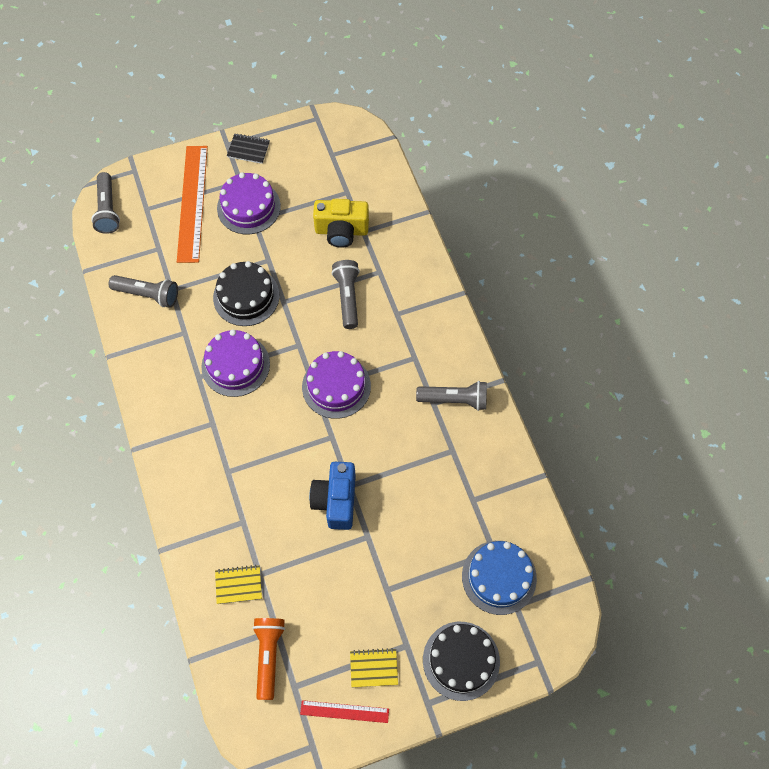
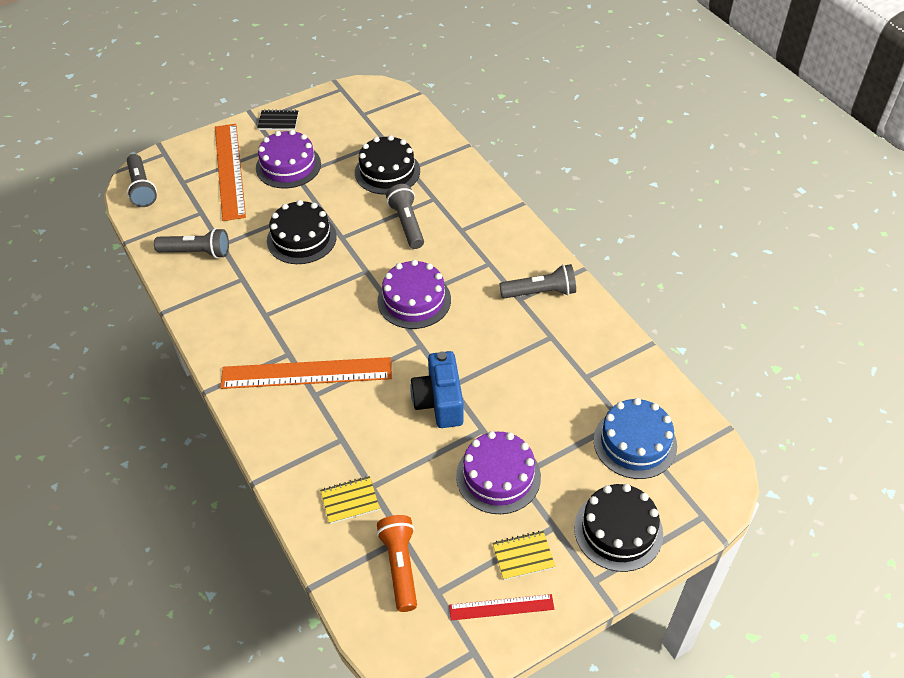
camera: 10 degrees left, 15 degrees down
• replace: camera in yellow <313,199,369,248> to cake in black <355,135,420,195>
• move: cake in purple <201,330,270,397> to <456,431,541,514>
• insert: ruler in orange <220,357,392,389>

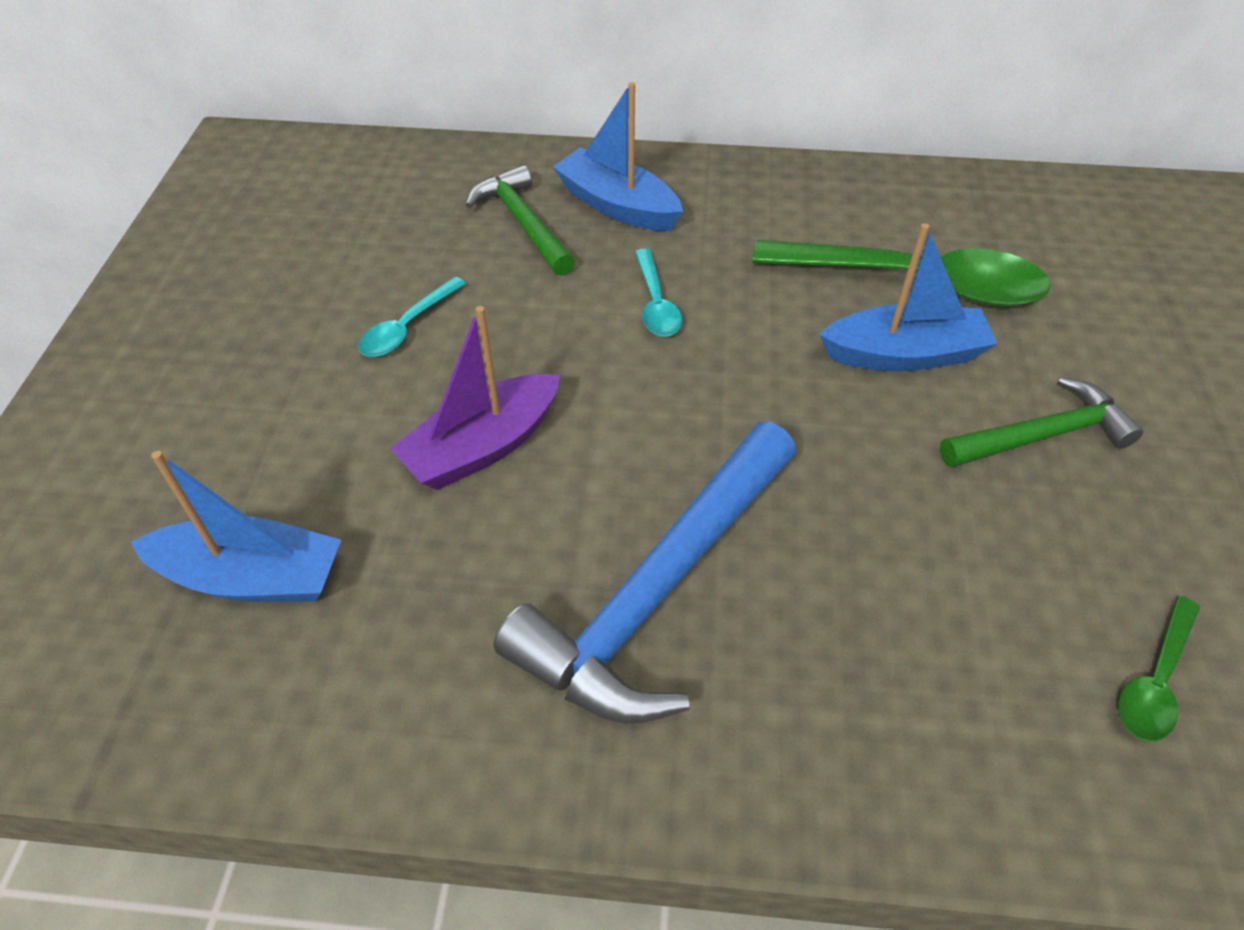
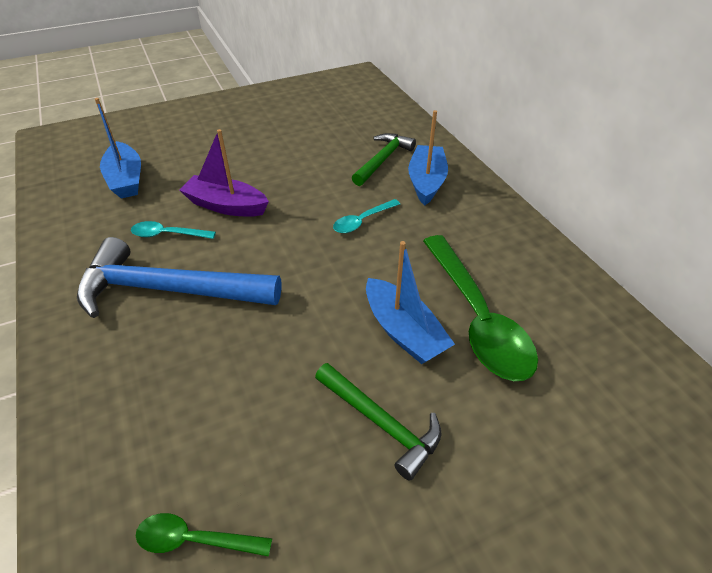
camera: 60 degrees right, 5 degrees down
• move: spoon in turquoise <358,277,466,357> to <131,221,216,239>

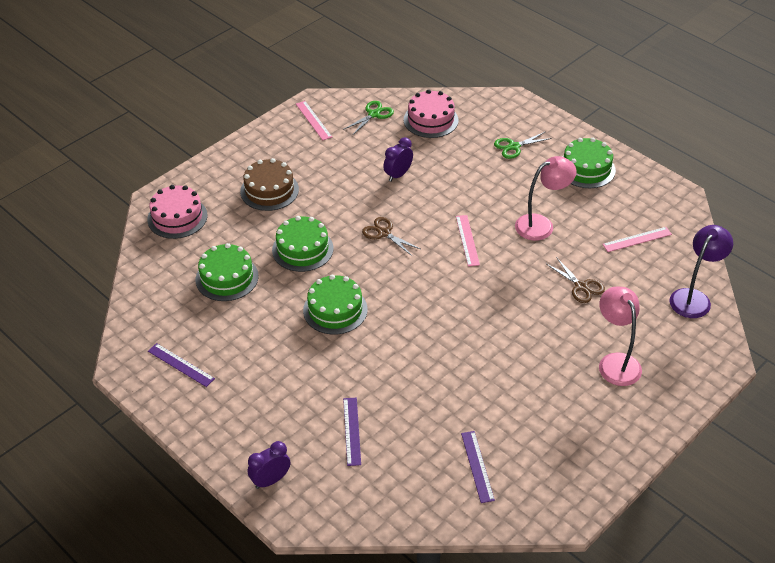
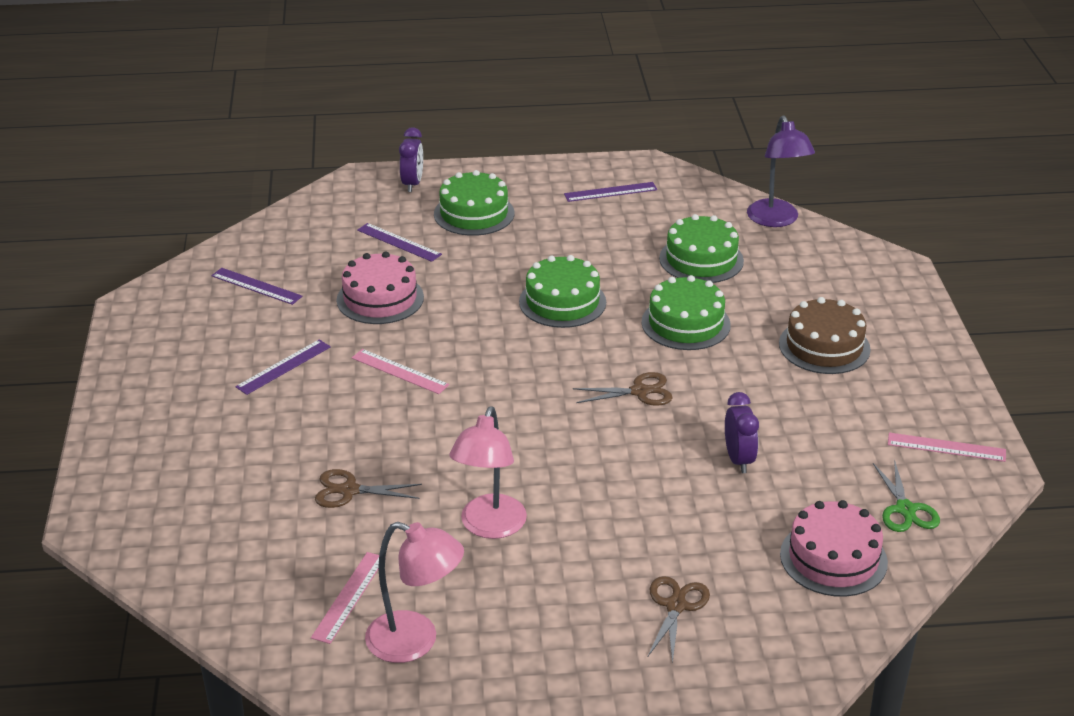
camera: 130 degrees right, 10 degrees down
• recolor: scissors in green <494,131,552,159> to scissors in brown <648,576,710,664>
• move: cake in green <563,138,616,188> to <434,170,514,236>
• move: cake in pink <147,185,207,239> to <336,251,424,324>
• move: ruler in pink <456,215,480,267> to <352,349,449,394>
• move: lamp in purple <670,225,733,318> to <747,115,815,227>
• move: lamp in pink <599,286,642,386> to <365,522,464,663>
• insert: ruler in purple <235,340,331,395>

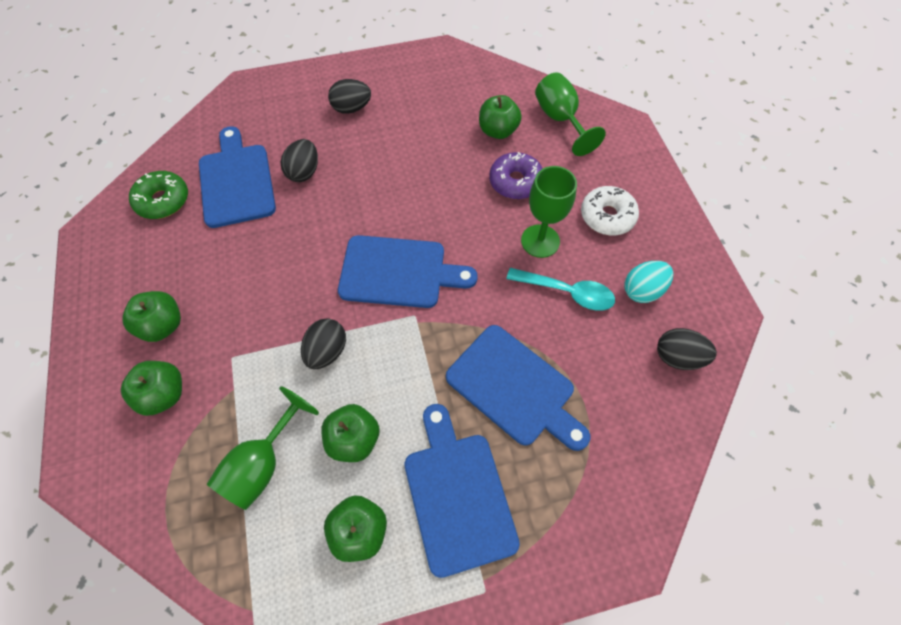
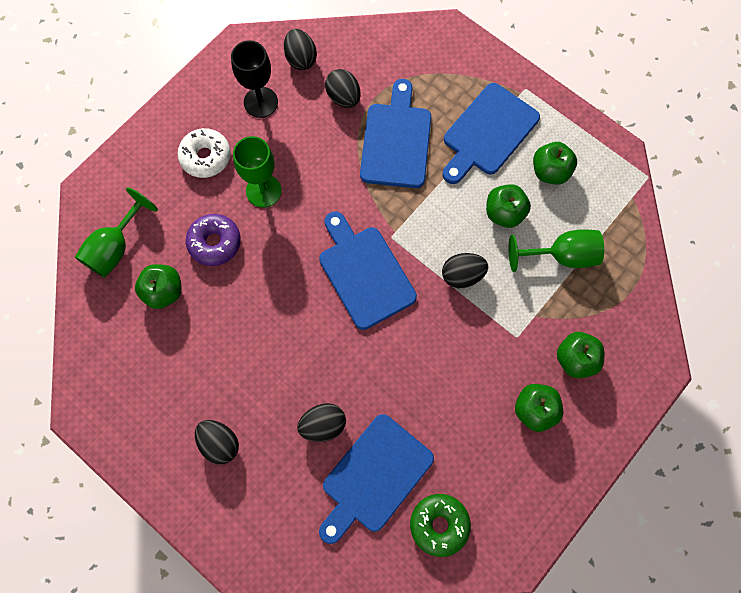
camera: 125 degrees left, 10 degrees up
• replace: egg in turquoise <624,261,673,303> to goblet in black <231,40,278,118>
• delete: spoon in turquoise <506,268,615,311>
• insert: egg in black <325,69,361,108>

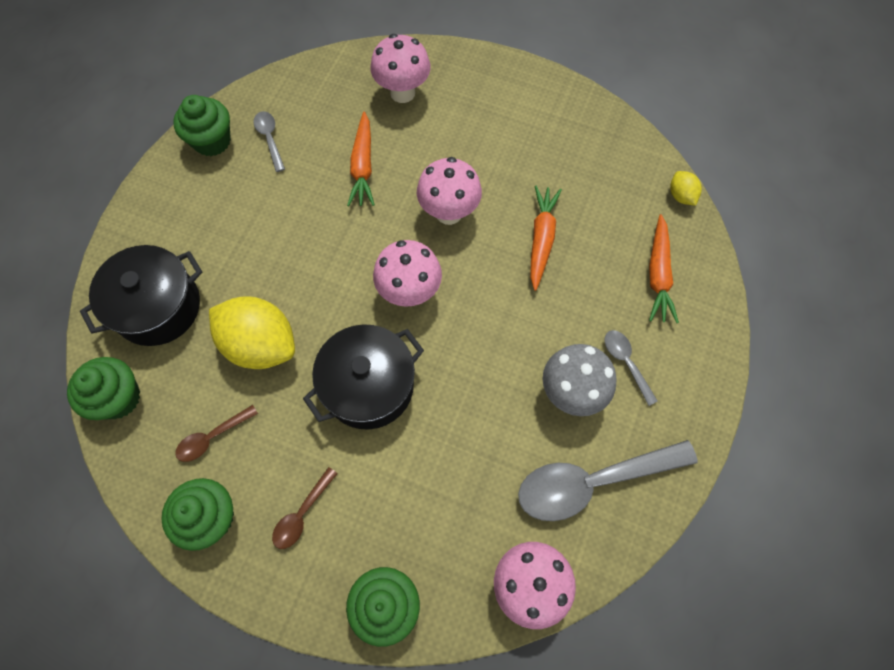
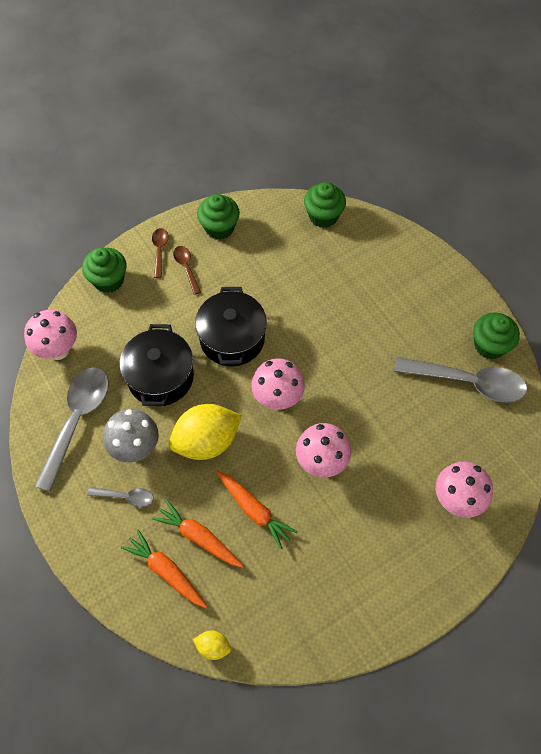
camera: 125 degrees right, 5 degrees down
• resize: spoon in grey <253,111,285,172> = <394,357,527,403> x2.09
• move: carrot in orange <347,111,375,206> to <152,500,244,568>
• move: pot in black <80,245,202,346> to <120,324,194,406>
• move: lemon in yellow <209,296,295,369> to <169,404,242,460>
• move: spoon in brown <175,405,258,462> to <152,228,169,278>

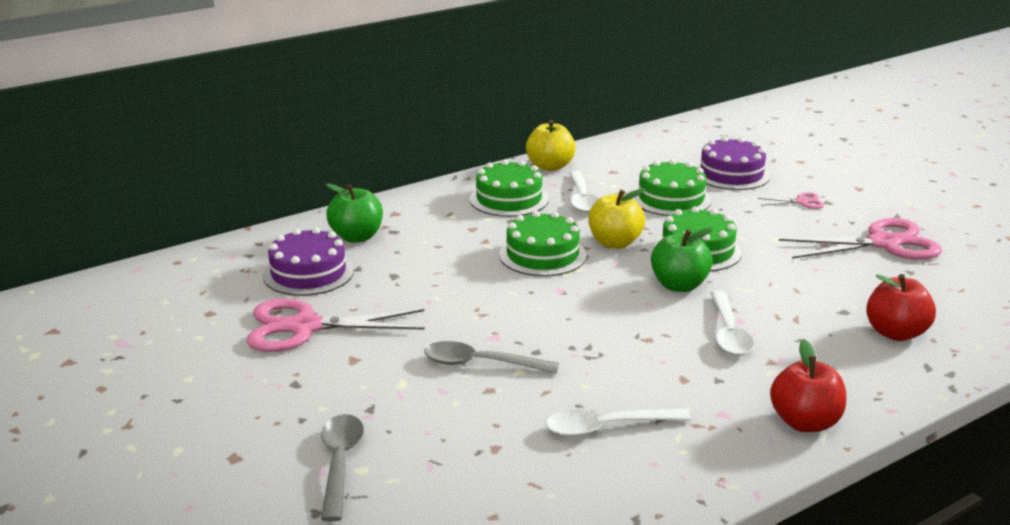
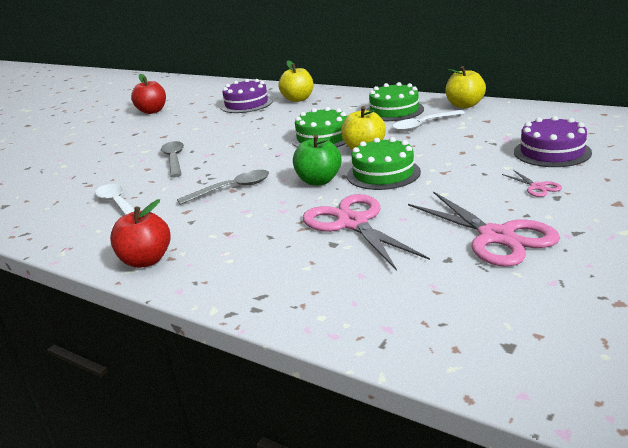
camera: 70 degrees right, 0 degrees up
• delete: cake in green <633,159,711,216>
• recolor: apple in green <326,183,383,243> to apple in yellow <278,60,313,102>
• move: apple in red <866,274,936,341> to <131,74,166,114>
• delete: spoon in white <710,291,754,356>
• move: scissors in pink <247,298,425,352> to <302,194,430,271>
• move: spoon in grey <321,414,364,521> to <177,170,269,205>

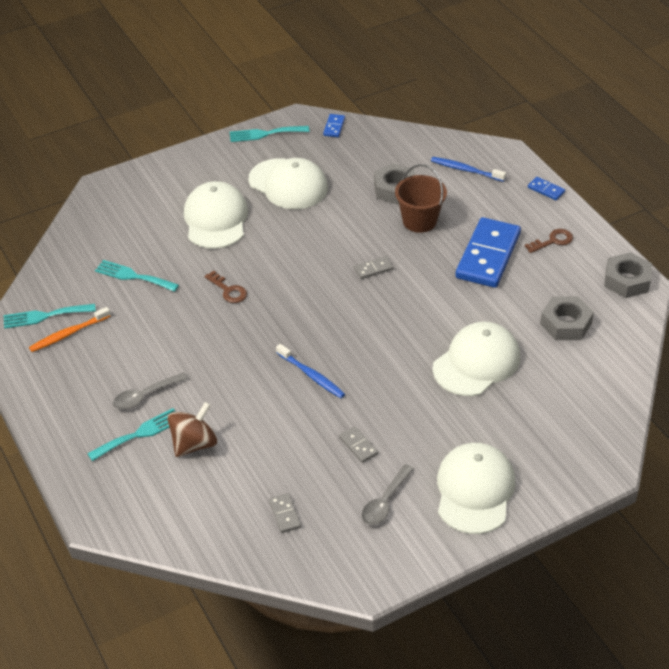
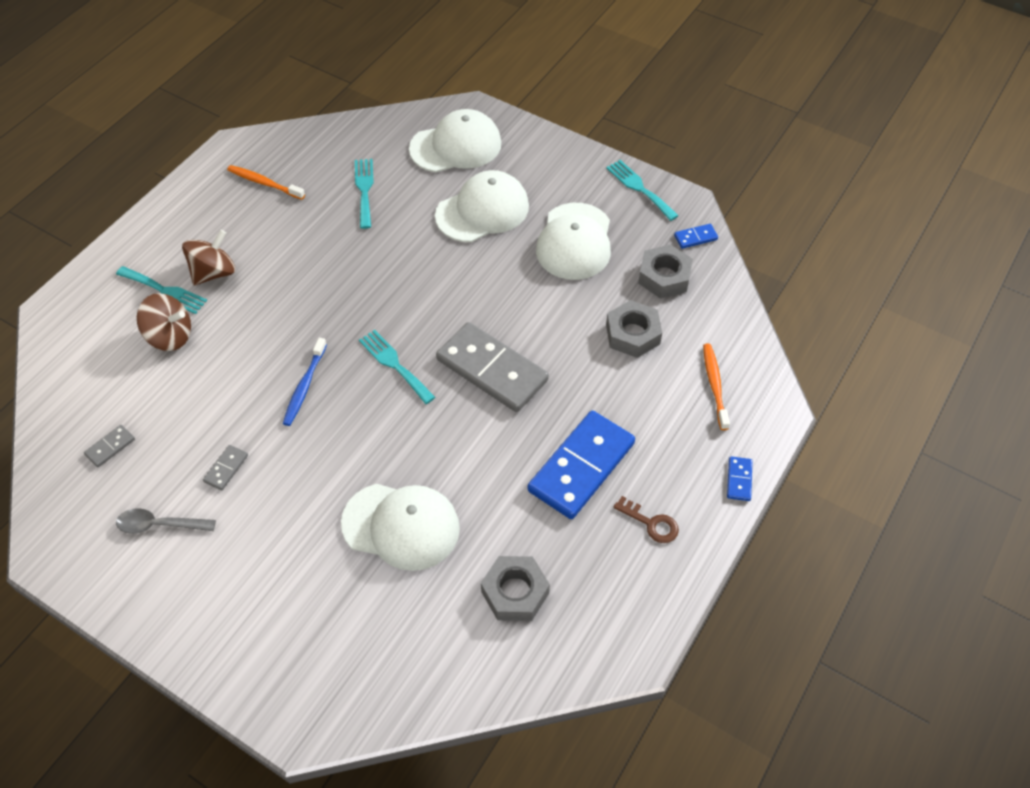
camera: 60 degrees right, 10 degrees up
• recolor: toothbrush in blue <431,157,506,182> to toothbrush in orange <703,343,730,430>
• delete: bucket in brown <395,164,447,233>
• rotate: domino in blue <455,217,521,288> = <528,411,635,519> 45 degrees counterclockwise
• move: nut in grey <604,252,652,298> to <638,244,693,298>
• resize: domino in grey <354,256,394,279> = <436,322,549,412> x2.42
• delete: key in brown <204,270,247,303>
• move: fork in turquoise <3,304,96,329> to <359,330,435,404>
• replace: spoon in grey <113,372,188,410> to spinning top in brown <182,230,235,285>
• move: cap in white <437,443,515,534> to <409,109,501,172>

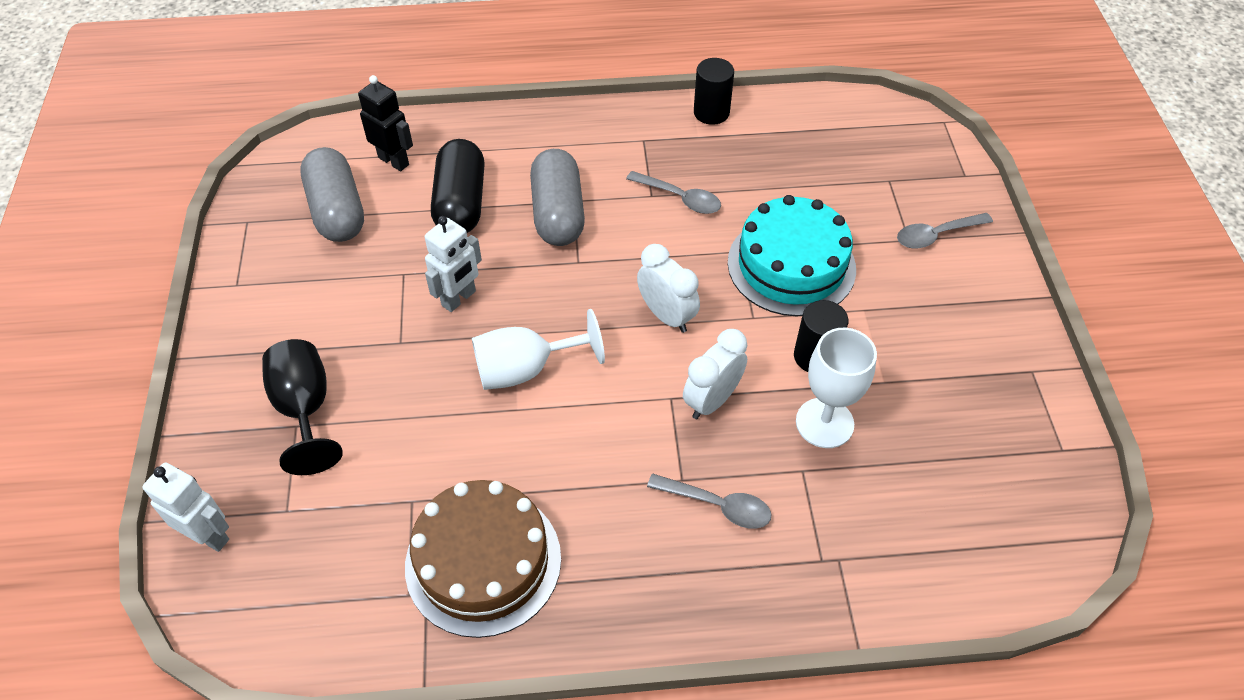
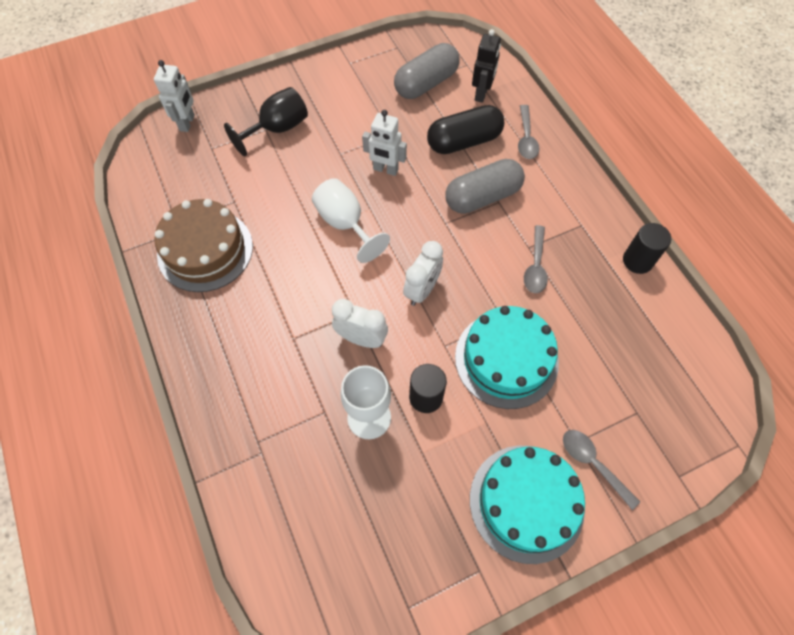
camera: 70 degrees right, 10 degrees up
• move: spoon in grey <647,474,771,529> to <518,105,539,159>
• insert: cake in turquoise <470,446,585,564>

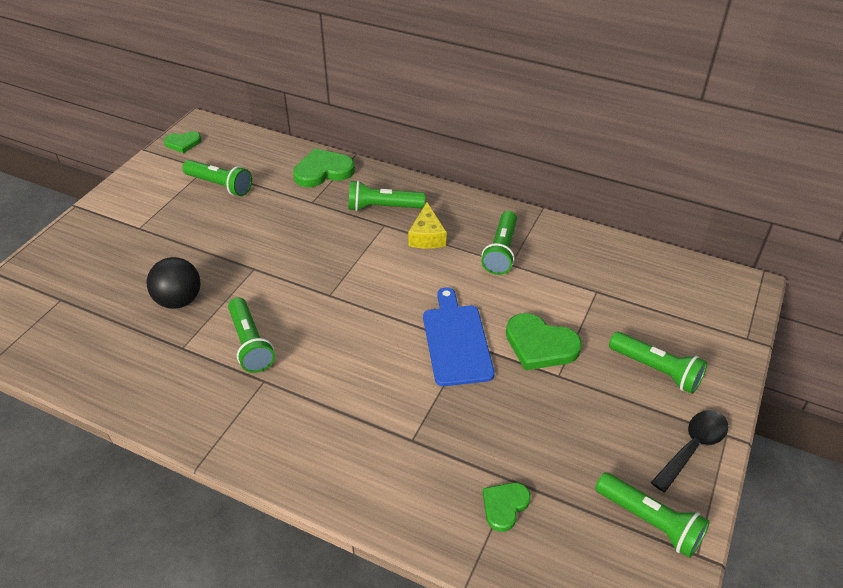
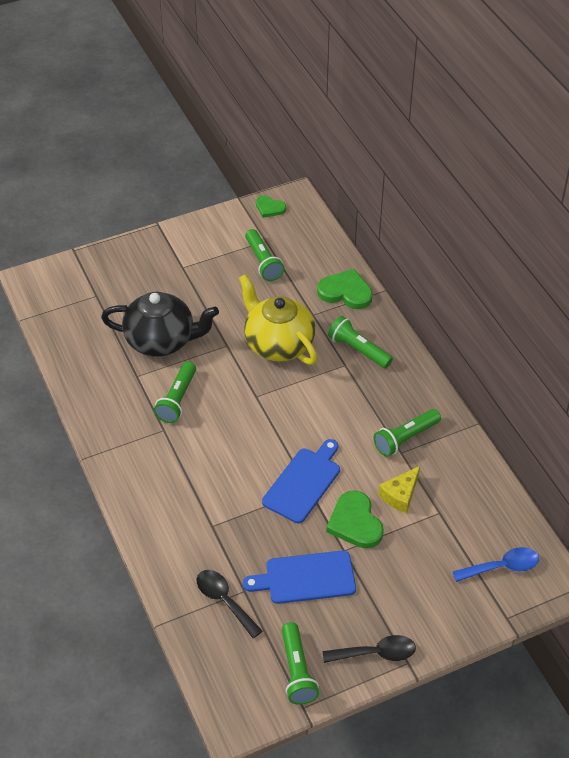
camera: 40 degrees right, 5 degrees up
• move: cheese in yellow <408,202,447,249> to <378,466,420,513>
• replace: ball in black <147,257,200,309> to teapot in black <101,292,219,356>
• delete: flashlight in green <609,332,707,394>
• replace: heart in green <483,483,531,532> to spoon in black <197,570,262,638>
• insert: teapot in yellow <239,274,318,365>
• insert: spoon in blue <453,547,539,582>
• insert: cutting board in blue <243,550,356,604>

